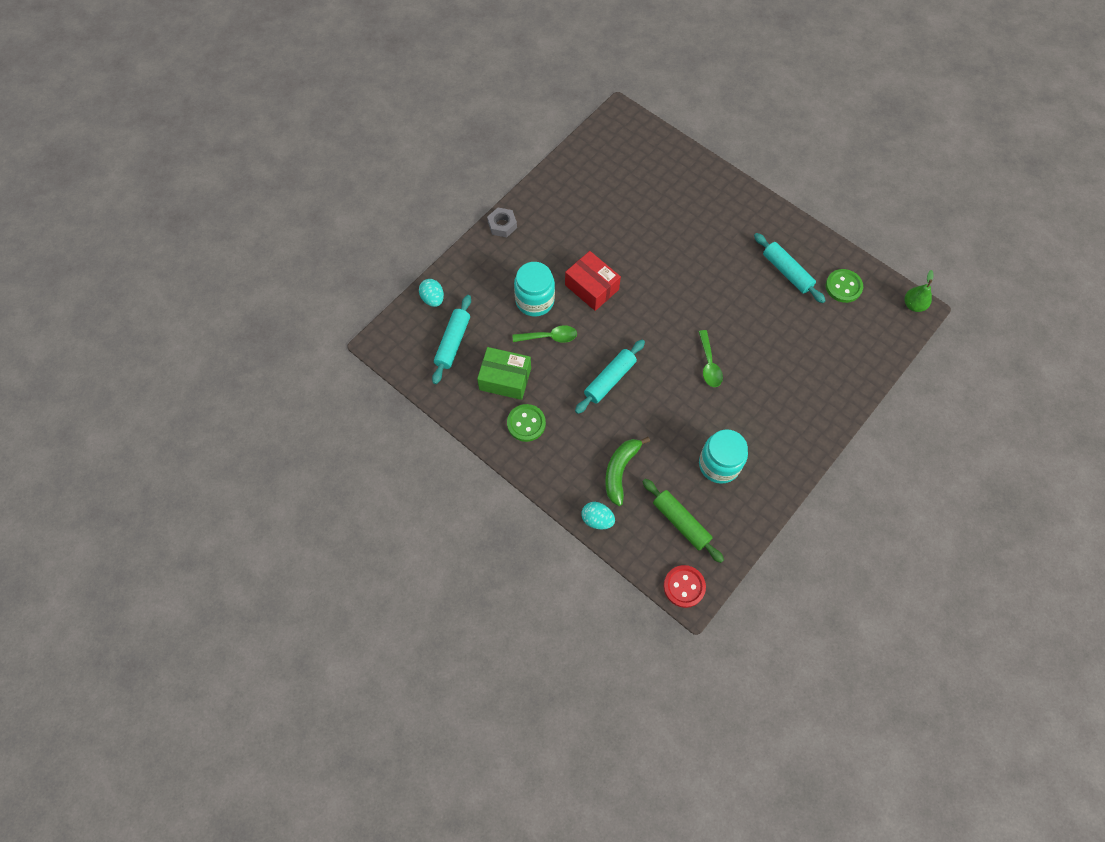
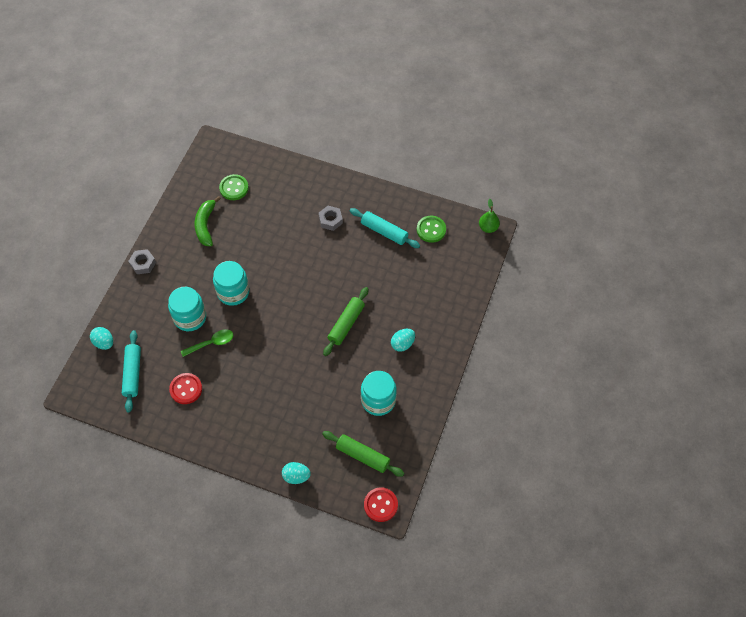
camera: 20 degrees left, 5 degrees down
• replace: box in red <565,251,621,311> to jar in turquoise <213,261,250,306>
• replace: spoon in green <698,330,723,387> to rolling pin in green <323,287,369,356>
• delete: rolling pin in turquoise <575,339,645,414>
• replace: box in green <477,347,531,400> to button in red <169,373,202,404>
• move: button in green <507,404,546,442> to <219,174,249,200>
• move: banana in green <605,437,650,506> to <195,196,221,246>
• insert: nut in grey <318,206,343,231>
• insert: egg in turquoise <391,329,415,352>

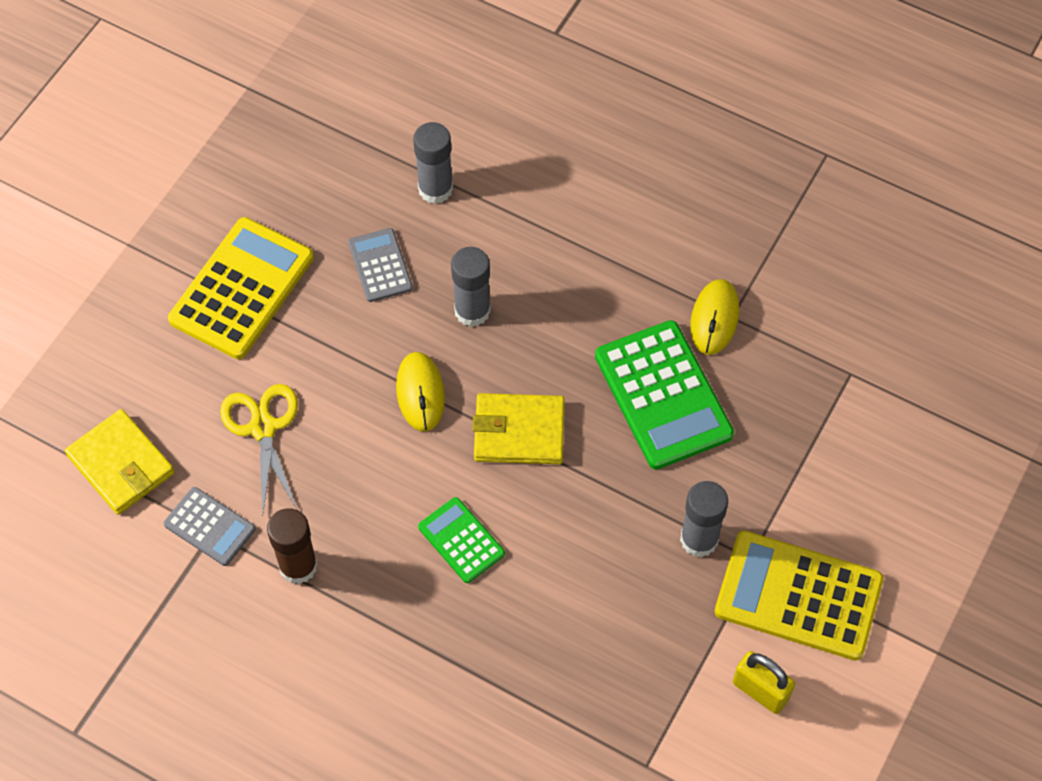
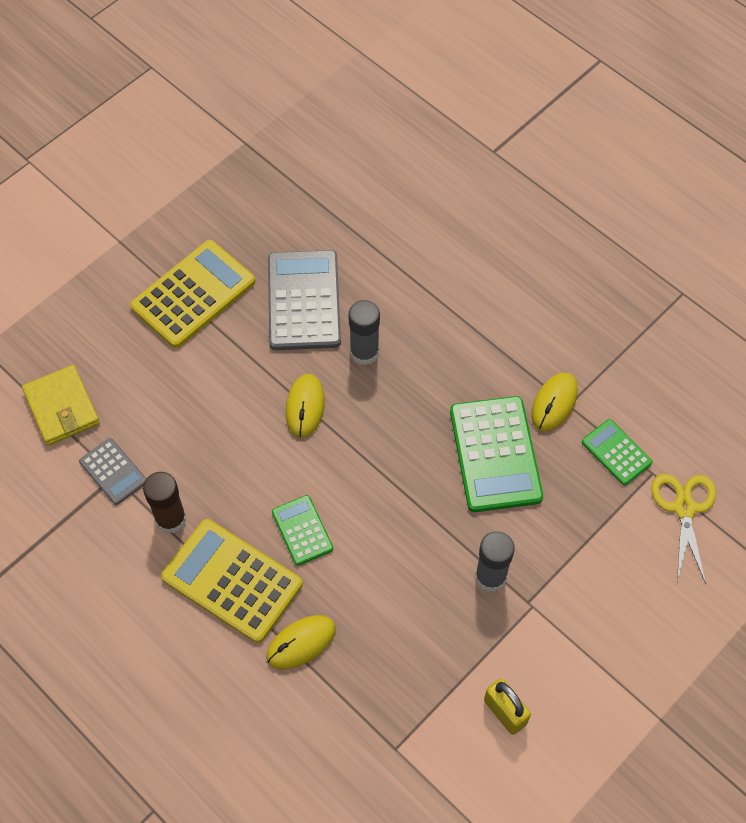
camera: 15 degrees right, 0 degrees up
• delete: glue stick in grey <413,122,453,204>
• resize: calculator in grey <348,228,413,302> = <268,250,341,350> x1.85
• move: scissors in yellow <220,384,298,515> to <651,474,716,584>
• delete: wallet in yellow <472,393,565,464>
• move: calculator in yellow <715,531,884,661> to <161,519,303,643>
• insert: calculator in green <582,419,653,485>
• insert: mouse in yellow <266,615,336,669>

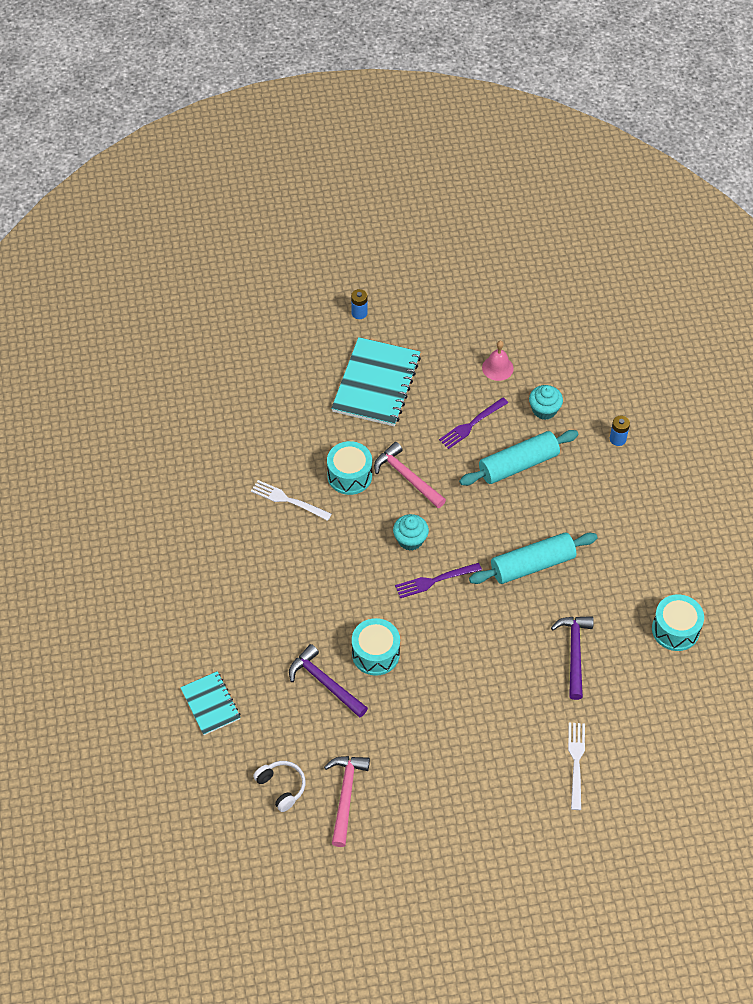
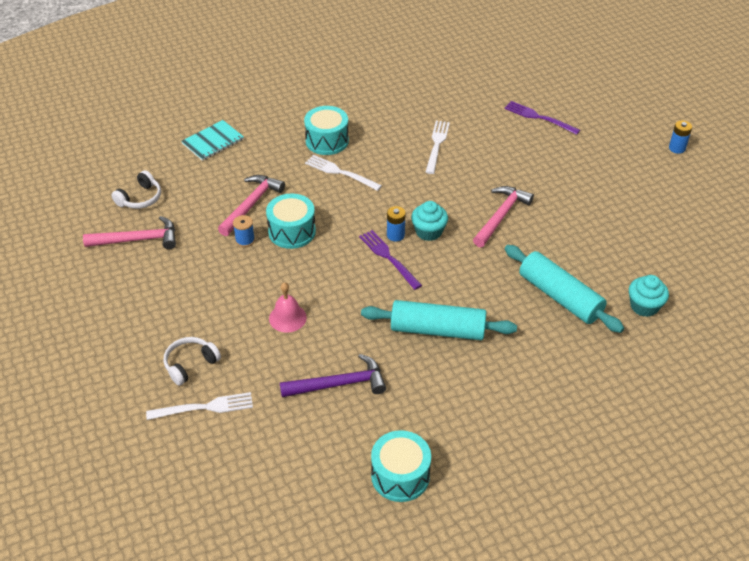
camera: 75 degrees right, 10 degrees down
• delete: notebook in turquoise <331,337,421,426>
• move: bell in pink <482,341,514,381> to <269,282,307,333>
• move: fork in purple <439,397,508,449> to <504,101,580,135>
• move: battery in blue <610,416,630,446> to <387,206,406,242>
• move: drum in turquoise <327,441,372,495> to <304,106,349,155>
• rotate: rolling pin in turquoise <469,533,598,584> = <361,300,517,340> 45 degrees counterclockwise
• recolor: hammer in purple <289,644,368,718> to hammer in pink <218,175,285,236>
• insert: fork in white <305,155,382,191>
• insert: spool in blue <233,215,255,247>
• insert: headphones in white <164,337,221,386>

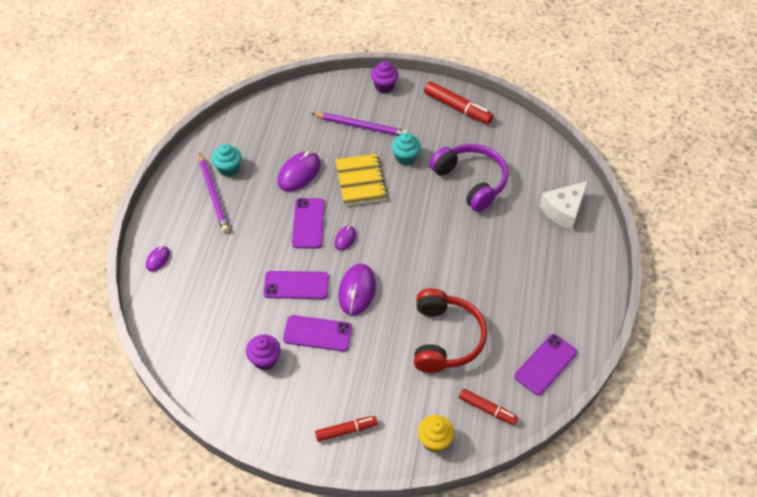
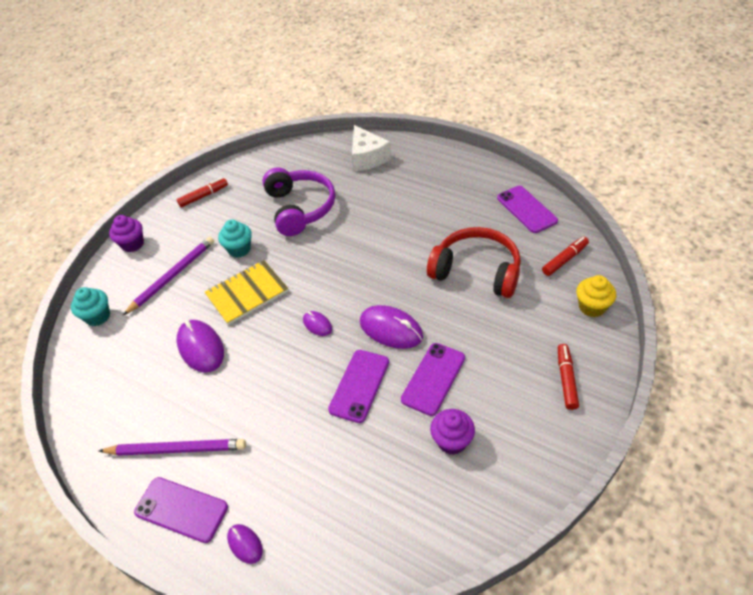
camera: 65 degrees left, 5 degrees down
• resize: marker in red <424,81,494,124> = <177,178,228,207> x0.64
• move: cupcake in turquoise <212,144,242,177> to <71,287,110,326>
• rotate: headphones in purple <429,144,508,212> = <262,167,335,236> 90 degrees clockwise
• rotate: notebook in yellow <335,154,388,206> = <205,260,288,325> 45 degrees counterclockwise
• move: phone in purple <292,198,325,249> to <134,477,228,543>

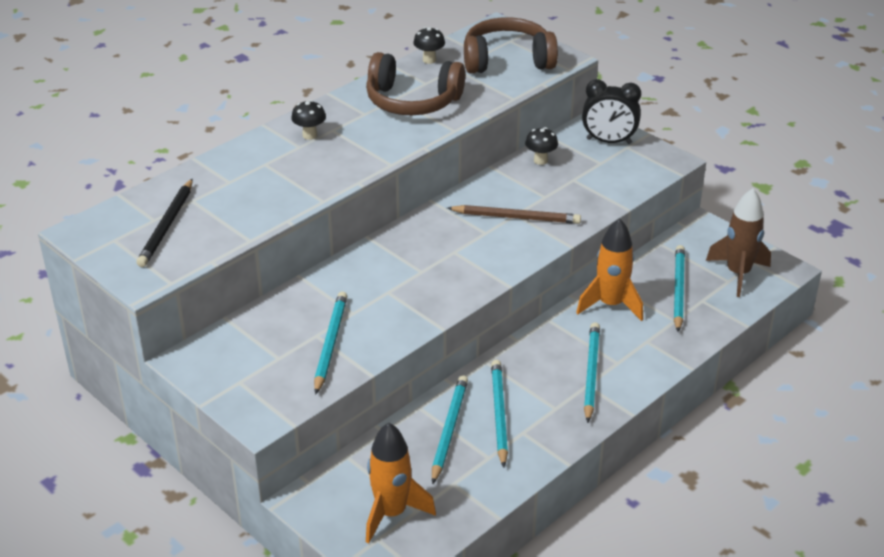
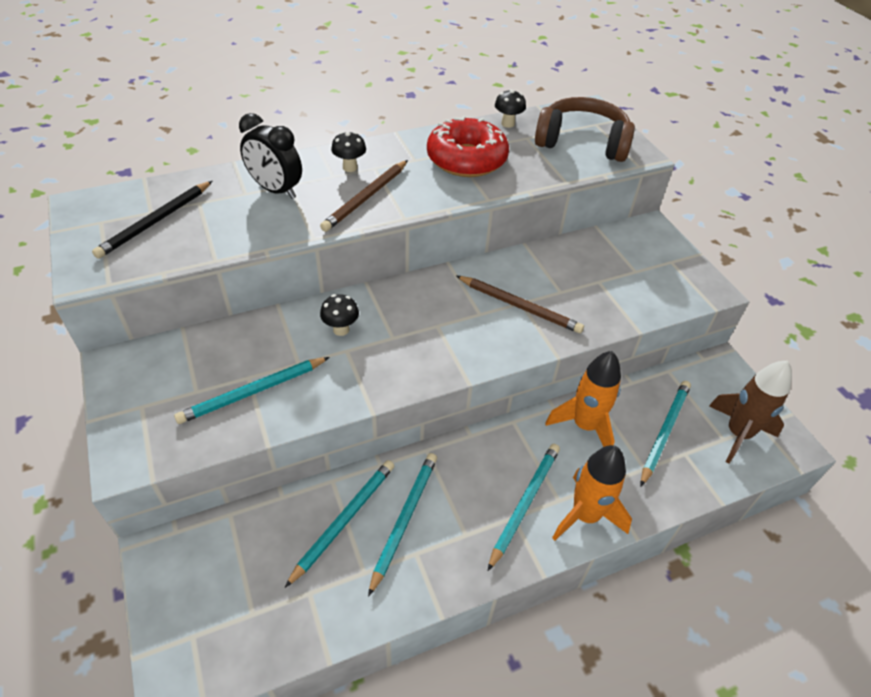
camera: 20 degrees right, 10 degrees up
• replace: headphones in brown <366,52,465,115> to donut in red <427,116,509,177>
• move: clock in black <582,79,641,144> to <239,113,302,199>
• move: mushroom in black <525,127,558,165> to <320,294,359,336>
• rotate: pencil in turquoise <314,292,347,395> = <174,357,330,424> 150 degrees counterclockwise
• move: rocket in orange <366,422,436,543> to <552,445,632,541>
• insert: pencil in brown <320,160,408,232>

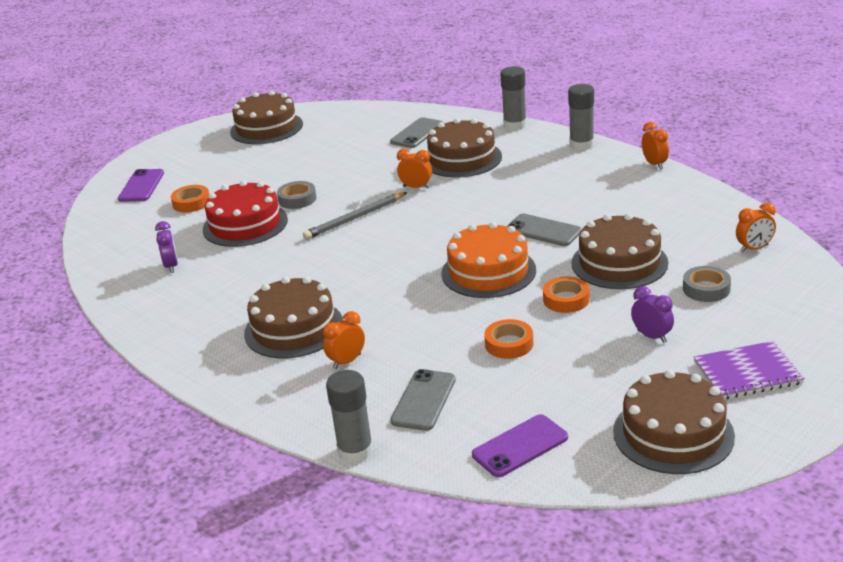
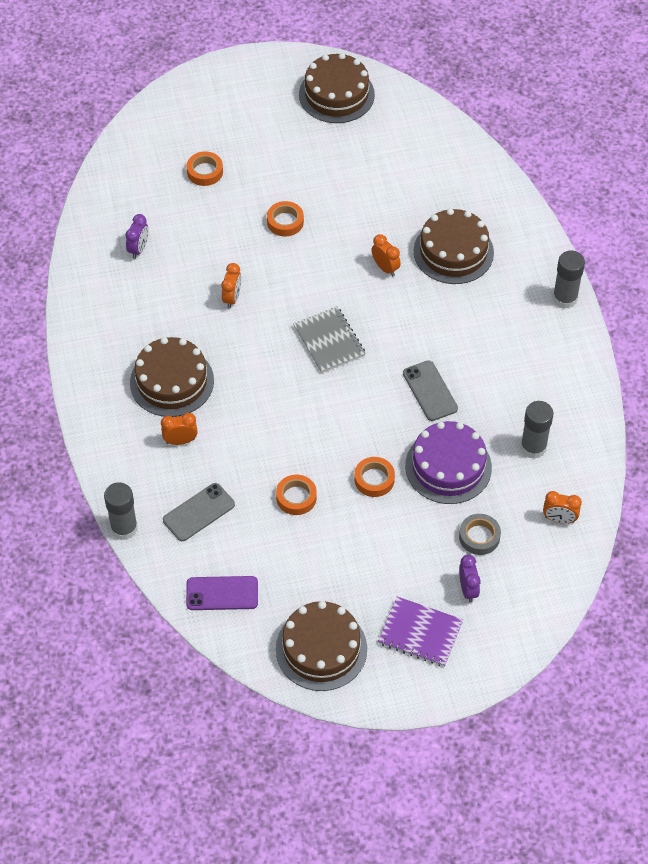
camera: 30 degrees right, 25 degrees up
• move: glue stick in grey <500,66,527,130> to <520,401,553,459>
• delete: phone in grey <390,117,444,148>
• move: clock in orange <642,122,669,169> to <221,263,241,308>
• delete: phone in purple <118,169,164,202>
• delete: cake in red <203,180,288,247>
• recolor: tape in grey <277,181,316,209> to tape in orange <267,201,304,236>
• delete: pencil in grey <303,192,407,240>
• recolor: cake in brown <571,213,668,289> to cake in purple <405,421,492,504>
• delete: cake in orange <441,222,536,298>
• move: clock in purple <631,286,674,343> to <459,555,481,602>
• insert: notebook in grey <293,307,366,373>

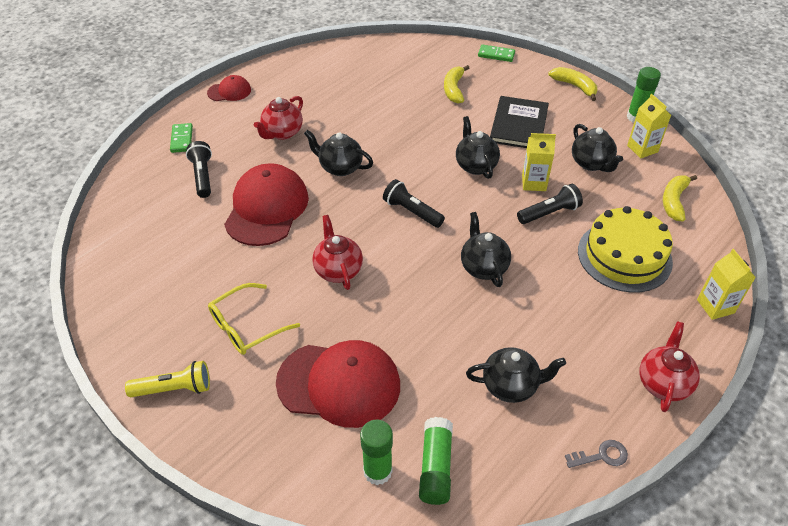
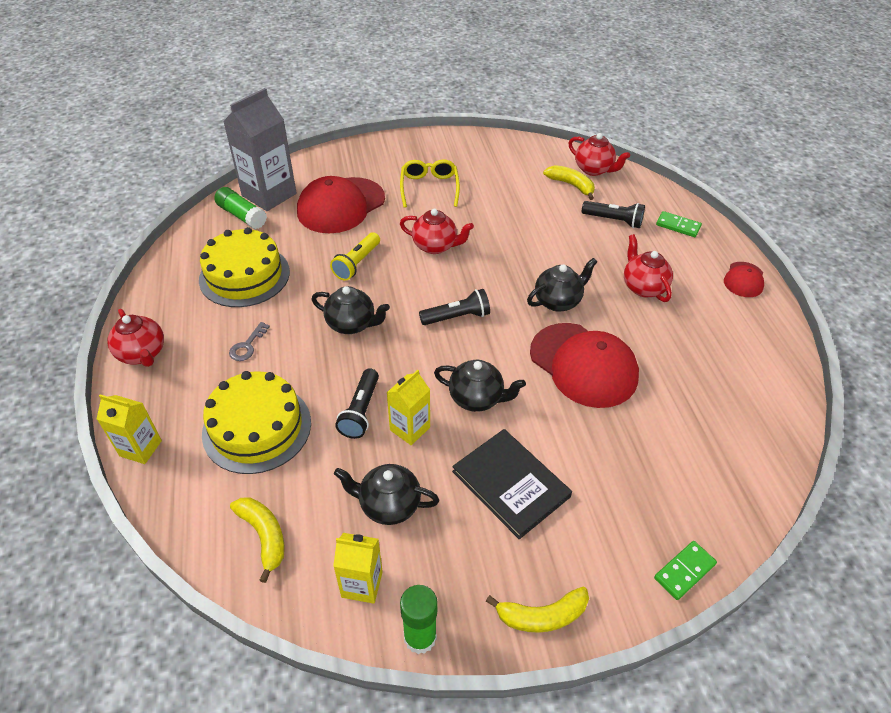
camera: 125 degrees right, 0 degrees up
• move: banana in yellow <444,65,469,103> to <543,165,595,200>
• move: cap in red <224,163,309,246> to <530,323,639,408>
• replace: teapot in black <466,347,566,403> to cake in yellow <199,227,290,307>
• move: flashlight in yellow <125,361,210,397> to <330,232,380,280>
• replace: glue stick in green <360,420,393,485> to carton in grey <223,88,297,211>
• move: key in grey <565,440,628,468> to <229,322,270,361>
• insert: teapot in red <569,133,630,176>

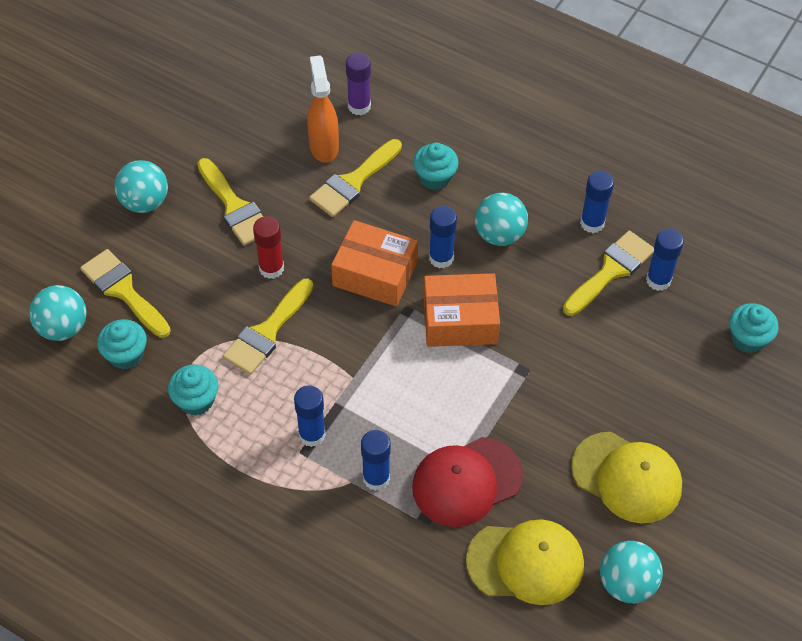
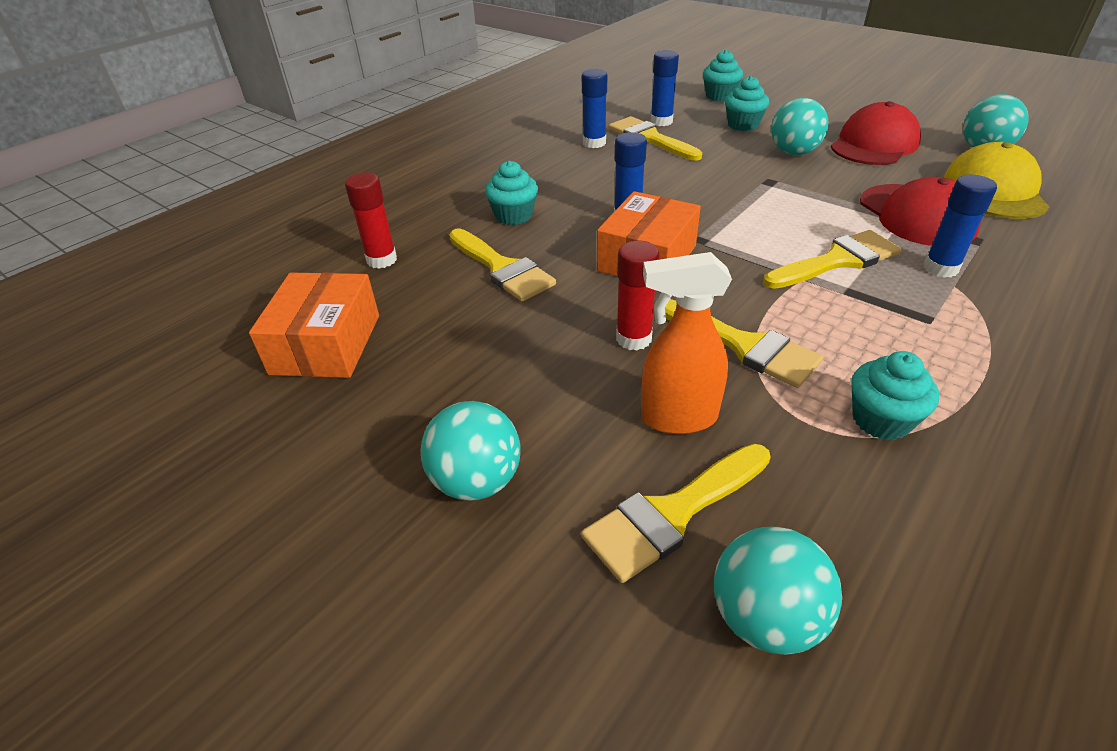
camera: 80 degrees left, 15 degrees down
• recolor: glue stick in purple <346,52,371,116> to glue stick in red <345,173,397,269>
• move: spray bottle in orange <307,55,339,163> to <641,252,732,434>
• move: brush in yellow <197,158,263,246> to <763,230,901,289>
• move: ball in turquoise <475,193,528,246> to <771,98,828,155>
• move: box in orange <423,273,500,347> to <249,272,379,378>
• move: cupcake in turquoise <97,319,147,370> to <725,76,769,131>
• delete: glue stick in blue <294,385,326,447>
• recolor: cap in yellow <571,432,682,523> to cap in red <831,101,921,165>

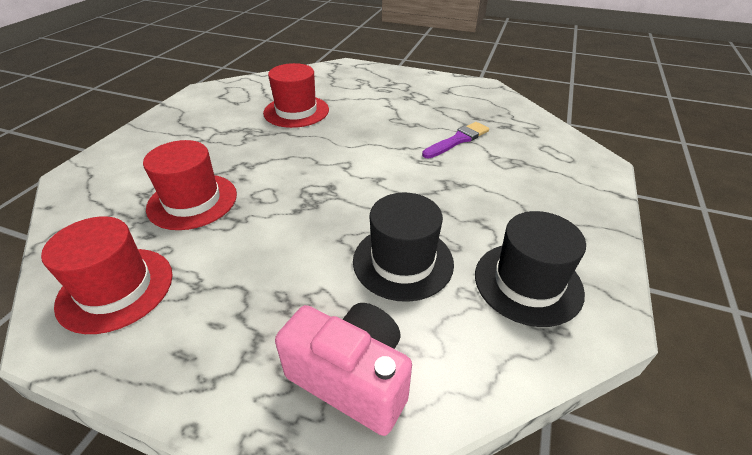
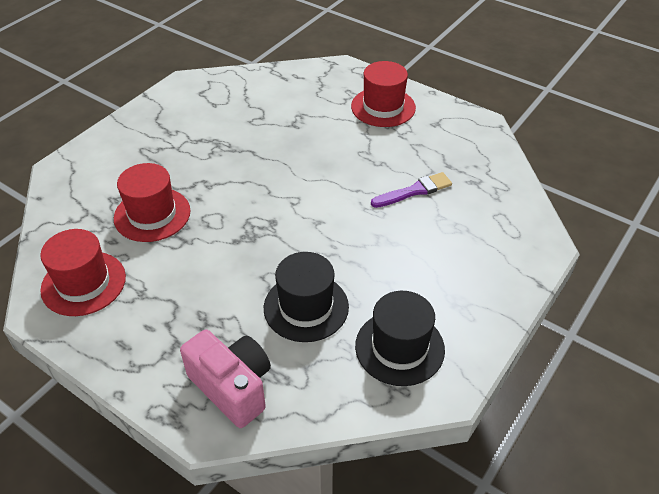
camera: 15 degrees right, 5 degrees up
• move: hat in red <263,63,329,128> to <351,61,416,127>

